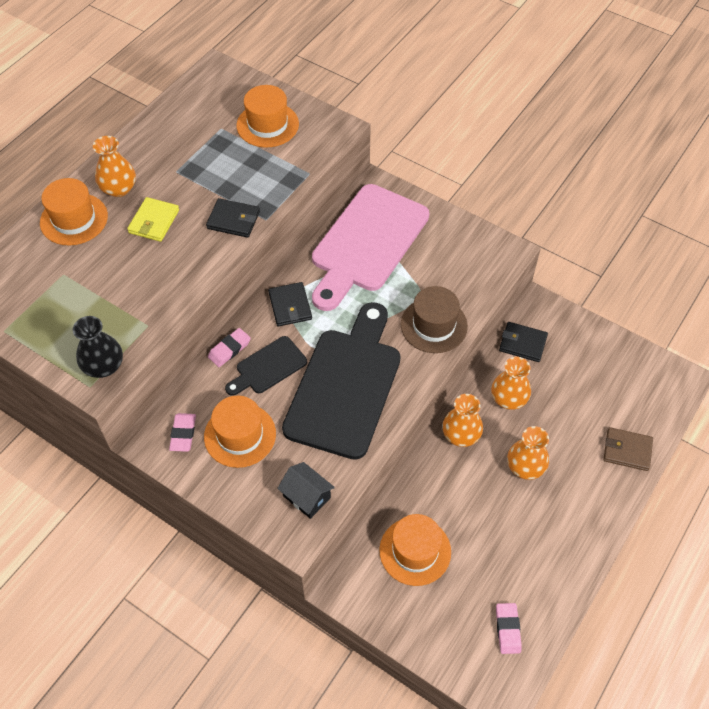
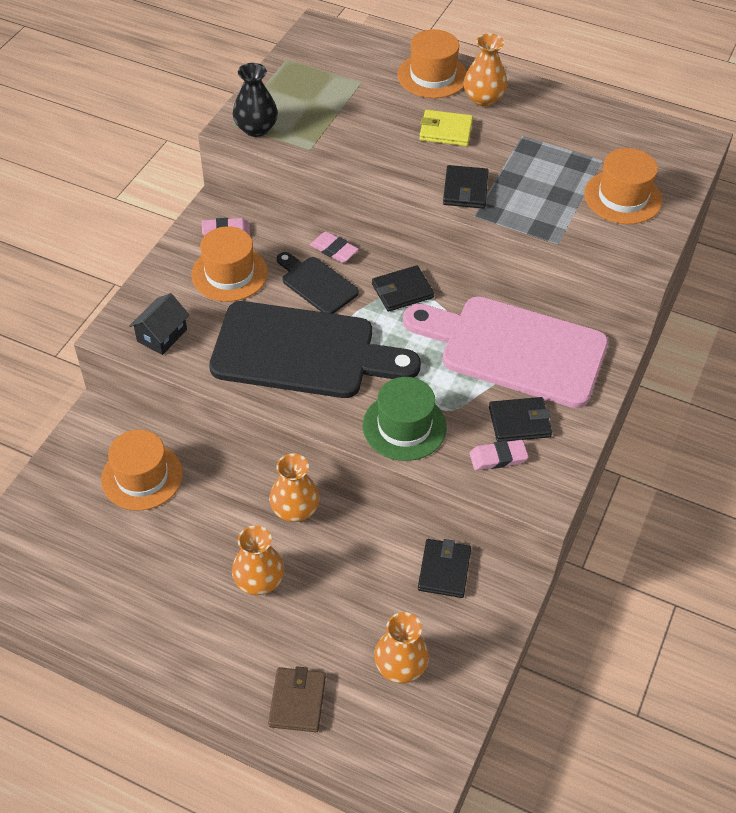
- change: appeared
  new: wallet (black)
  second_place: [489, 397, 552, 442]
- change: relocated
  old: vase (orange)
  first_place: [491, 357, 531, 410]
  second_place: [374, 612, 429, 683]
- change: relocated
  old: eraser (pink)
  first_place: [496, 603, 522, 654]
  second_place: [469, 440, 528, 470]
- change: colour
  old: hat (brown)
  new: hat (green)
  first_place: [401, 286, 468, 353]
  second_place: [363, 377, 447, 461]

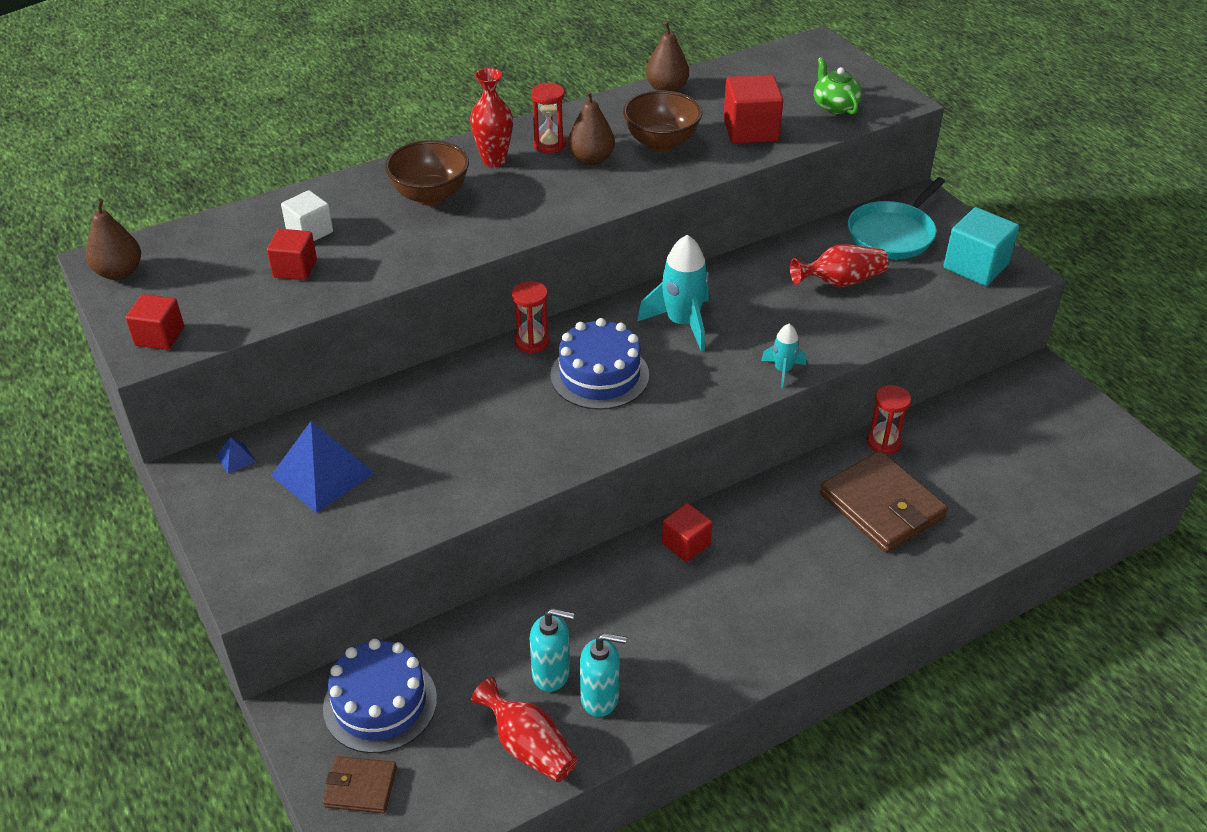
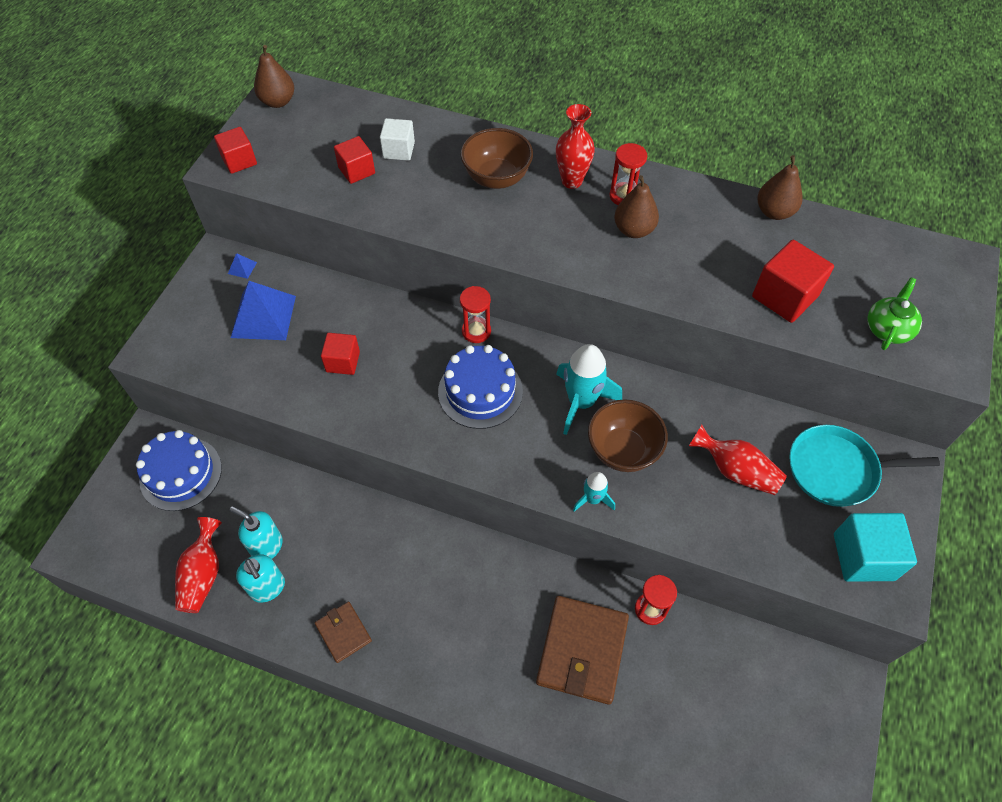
- change: relocated
  old: wallet (brown)
  first_place: [323, 756, 397, 813]
  second_place: [315, 602, 372, 663]
- change: relocated
  old: bowl (brown)
  first_place: [623, 90, 702, 152]
  second_place: [588, 399, 668, 472]
- change: relocated
  old: cube (red)
  first_place: [662, 503, 713, 562]
  second_place: [321, 333, 360, 375]
- change: spun
  old: soap dispenser (turquoise)
  first_place: [530, 609, 574, 692]
  second_place: [230, 506, 283, 559]
  degrees: 150

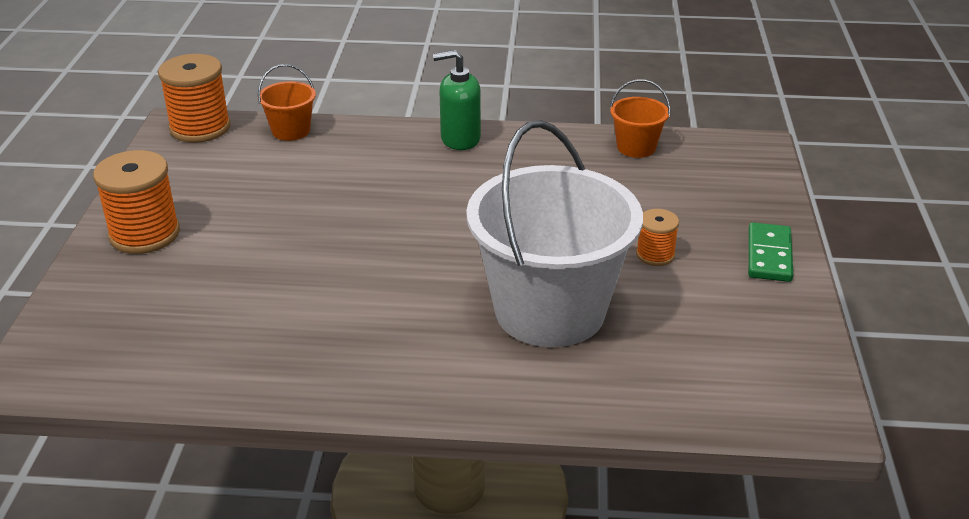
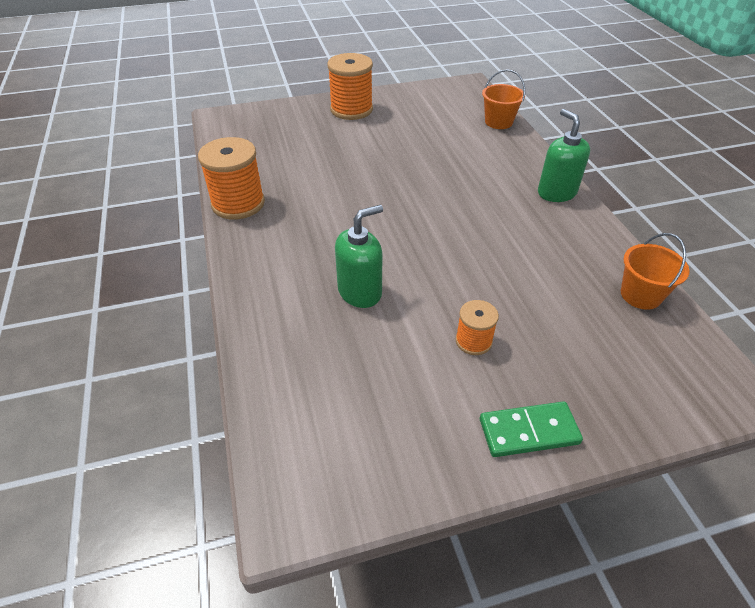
- change: relocated
  old: spool (orange)
  first_place: [158, 54, 230, 143]
  second_place: [198, 137, 265, 220]
- change: exchanged
  old: bucket (white)
  new: soap dispenser (green)
  first_place: [466, 120, 643, 347]
  second_place: [335, 205, 383, 308]

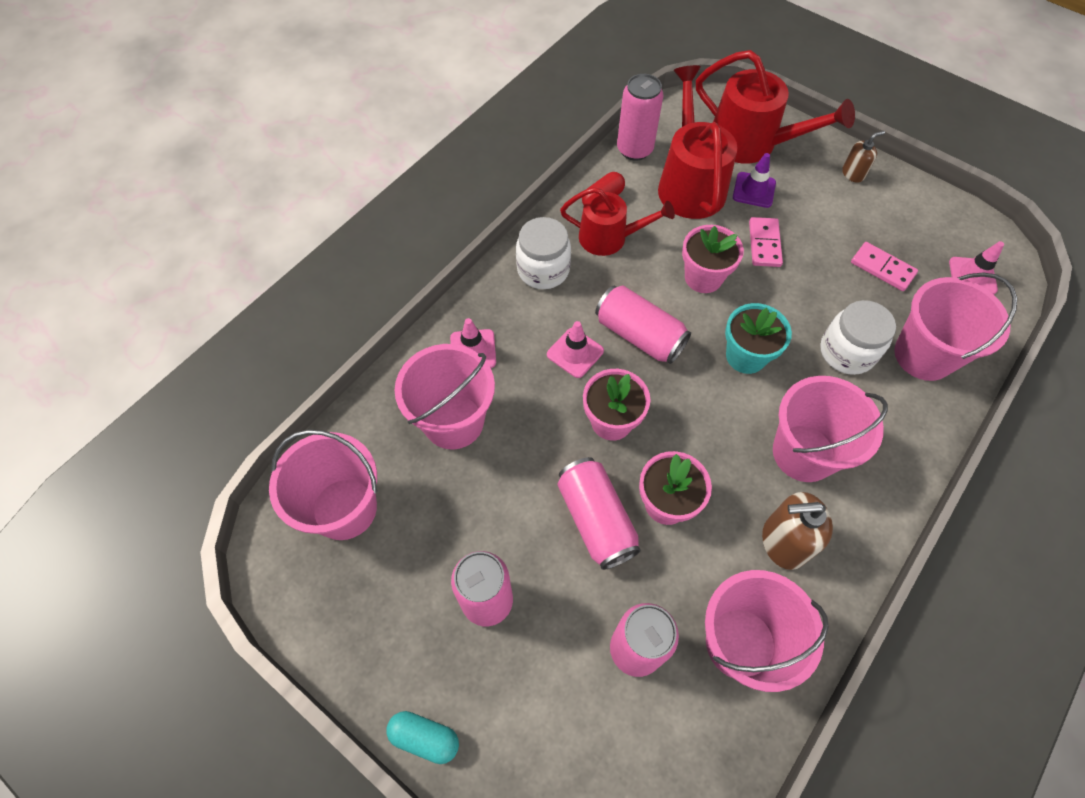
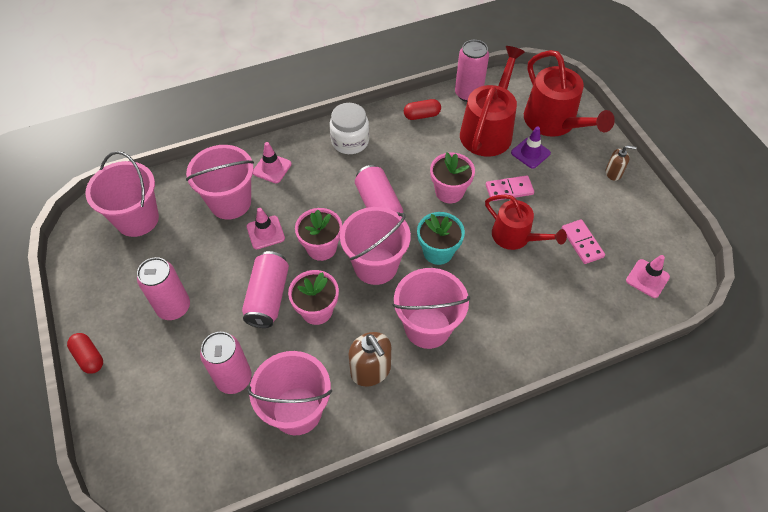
- change: missing
  old: jar (white)
  first_place: [820, 300, 896, 375]
- change: relocated
  old: traffic cone (pink)
  first_place: [547, 321, 604, 378]
  second_place: [246, 208, 285, 249]
- change: relocated
  old: watering can (red)
  first_place: [560, 187, 675, 256]
  second_place: [485, 194, 567, 250]
- change: relocated
  old: bucket (pink)
  first_place: [894, 272, 1017, 381]
  second_place: [340, 207, 411, 285]
- change: colour
  old: capsule (turquoise)
  new: capsule (red)
  first_place: [387, 711, 459, 764]
  second_place: [67, 333, 103, 374]
- change: spun
  old: domino (pink)
  first_place: [749, 217, 783, 267]
  second_place: [486, 175, 534, 201]
  degrees: 45
- change: spun
  old: soap dispenser (brown)
  first_place: [762, 492, 833, 570]
  second_place: [348, 332, 391, 387]
  degrees: -150

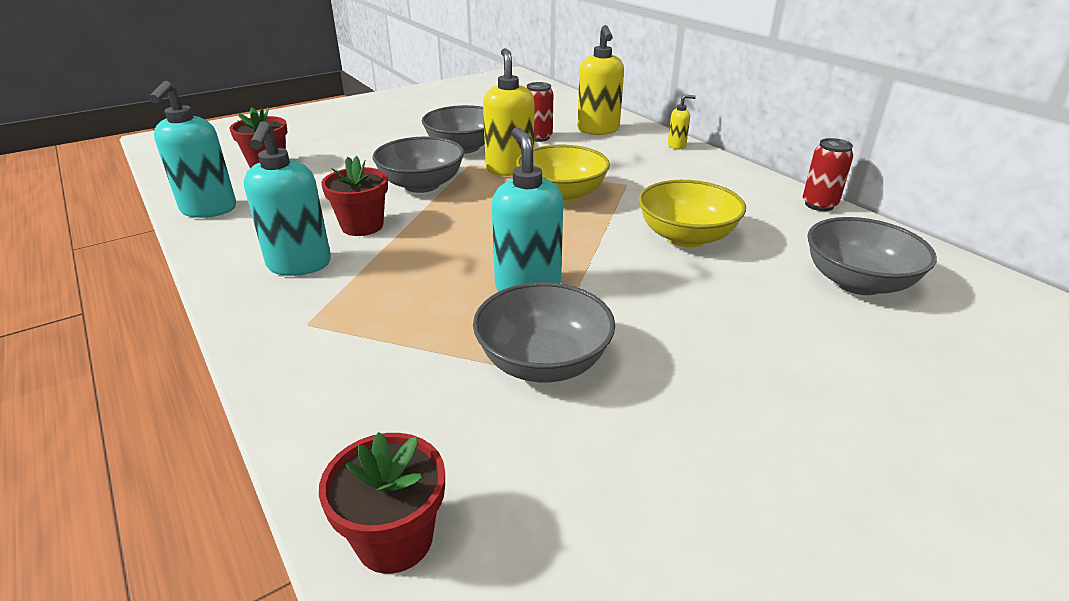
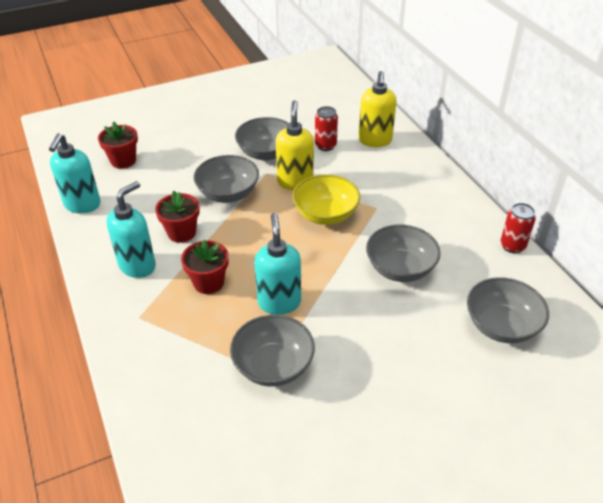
- change: missing
  old: soap dispenser (yellow)
  first_place: [668, 94, 696, 149]
- change: relocated
  old: flower pot (red)
  first_place: [319, 432, 445, 574]
  second_place: [181, 239, 229, 294]
- change: colour
  old: bowl (yellow)
  new: bowl (grey)
  first_place: [638, 180, 746, 247]
  second_place: [366, 224, 441, 282]
- change: spun
  old: soap dispenser (turquoise)
  first_place: [244, 121, 331, 276]
  second_place: [107, 181, 156, 278]
  degrees: -150

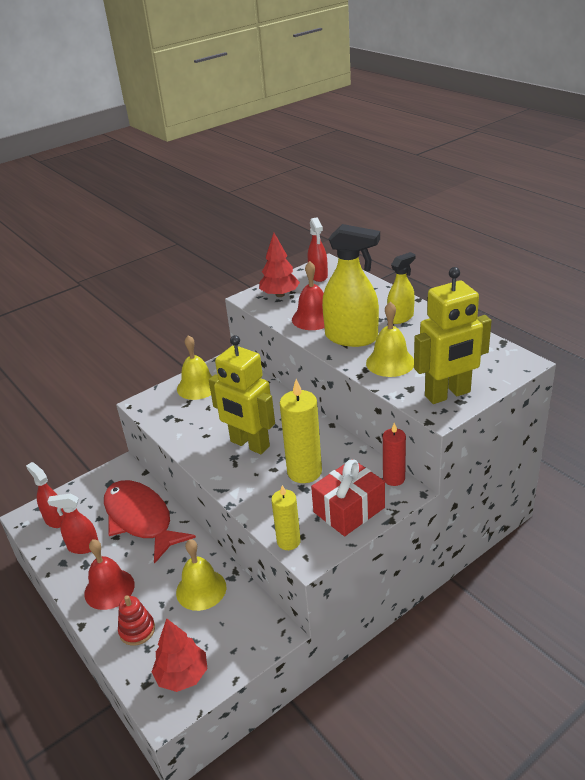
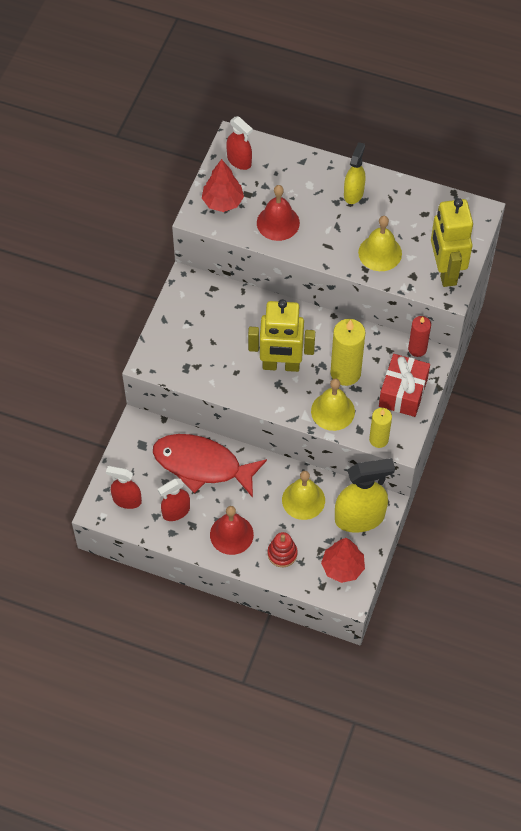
- change: relocated
  old: bell (yellow)
  first_place: [177, 335, 212, 400]
  second_place: [311, 378, 355, 431]
- change: relocated
  old: spray bottle (yellow)
  first_place: [322, 224, 380, 347]
  second_place: [335, 458, 395, 533]
- change: spun
  old: robot (yellow)
  first_place: [414, 267, 492, 404]
  second_place: [431, 198, 473, 287]
  degrees: 135

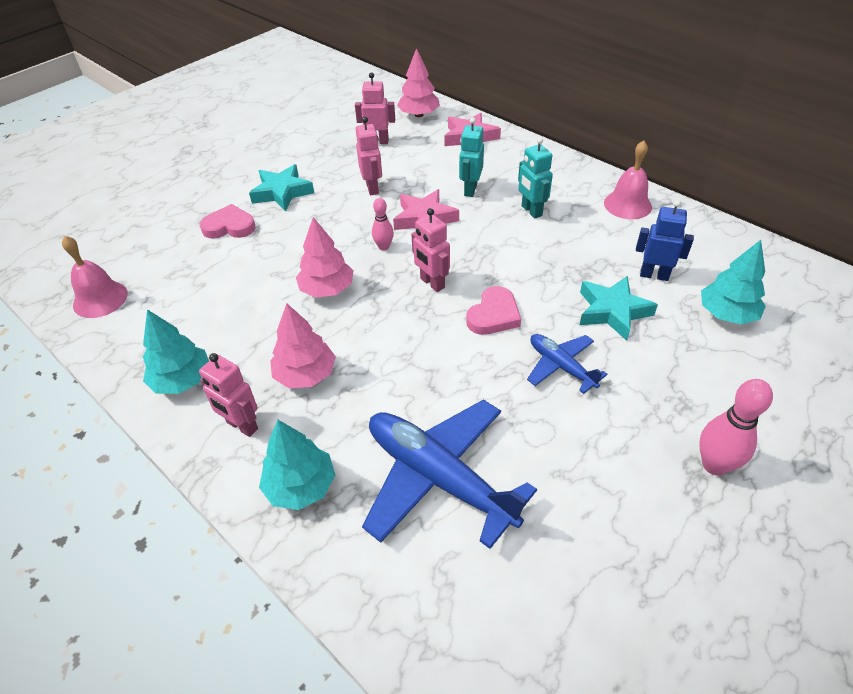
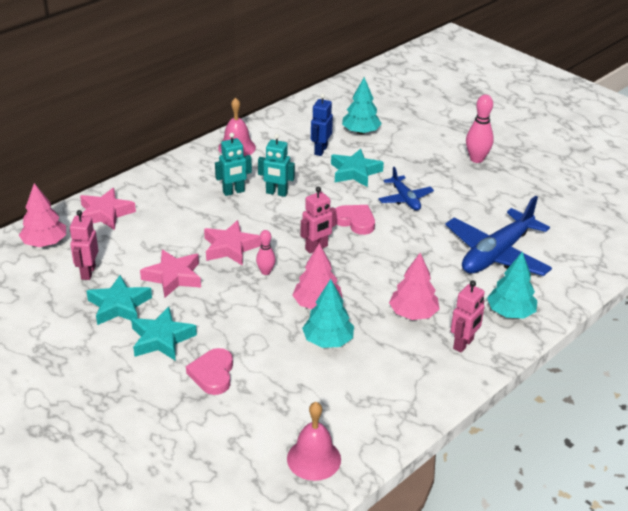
- change: appeared
  new: star (turquoise)
  second_place: [86, 275, 152, 325]
- change: relocated
  old: tree (turquoise)
  first_place: [143, 309, 209, 394]
  second_place: [302, 279, 354, 348]
- change: relocated
  old: robot (turquoise)
  first_place: [459, 117, 484, 197]
  second_place: [258, 134, 295, 197]
- change: exchanged
  old: robot (pink)
  new: star (pink)
  first_place: [356, 117, 382, 195]
  second_place: [140, 249, 201, 297]
- change: spun
  old: plane (blue)
  first_place: [527, 334, 607, 394]
  second_place: [378, 167, 434, 210]
  degrees: -75

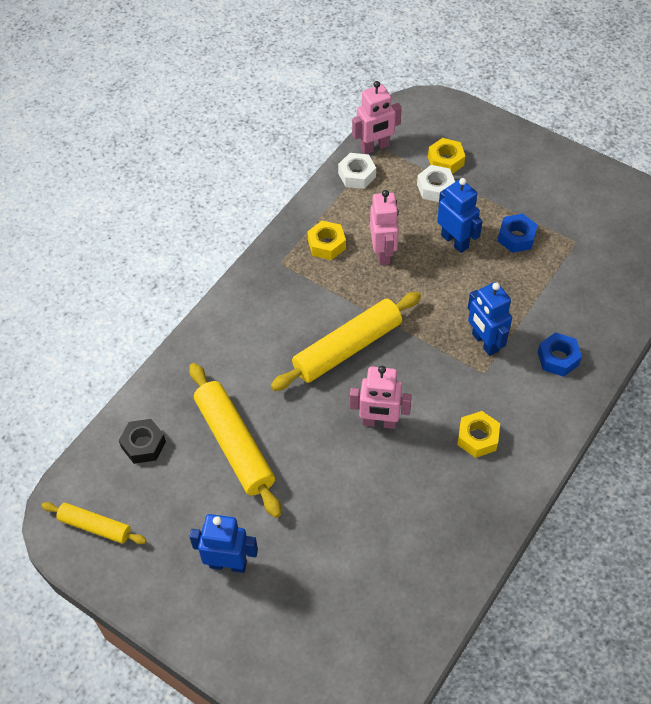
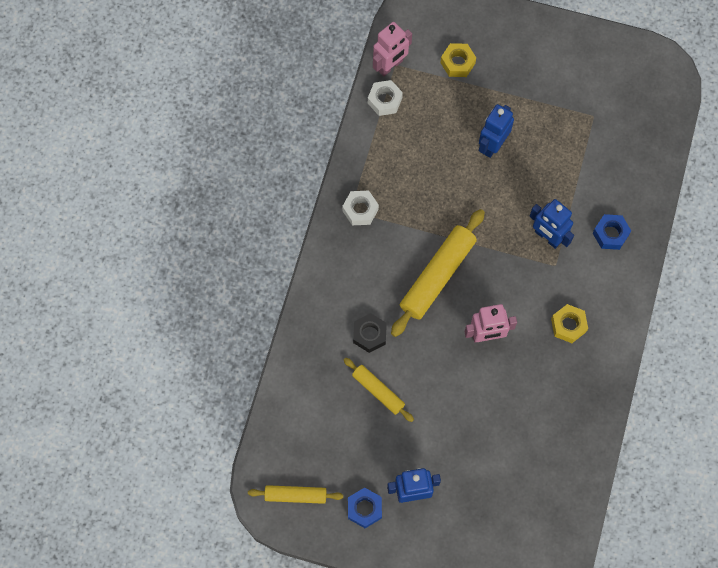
- change: missing
  old: nut (yellow)
  first_place: [307, 221, 346, 260]
- change: missing
  old: robot (pink)
  first_place: [370, 190, 399, 265]
- change: relocated
  old: nut (black)
  first_place: [119, 419, 166, 464]
  second_place: [353, 313, 387, 353]
- change: relocated
  old: nut (white)
  first_place: [417, 165, 455, 202]
  second_place: [342, 191, 379, 225]
- change: relocated
  old: nut (blue)
  first_place: [498, 214, 538, 253]
  second_place: [348, 487, 382, 528]
- change: spun
  old: robot (blue)
  first_place: [437, 178, 483, 253]
  second_place: [479, 104, 514, 158]
  degrees: -90
- change: size
  old: rolling pin (yellow)
  first_place: [189, 363, 281, 518]
  second_place: [344, 358, 414, 422]
  factor: 0.57

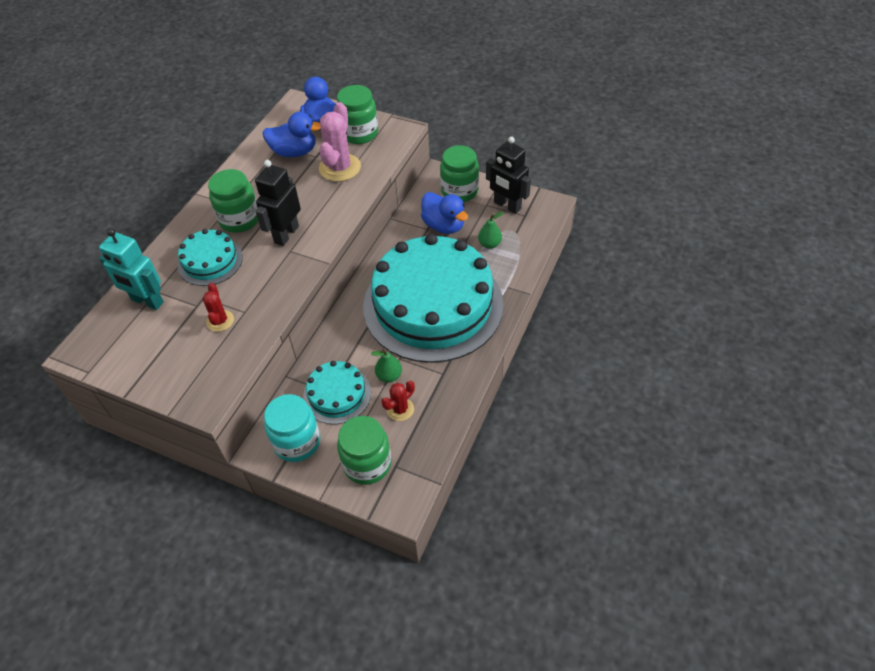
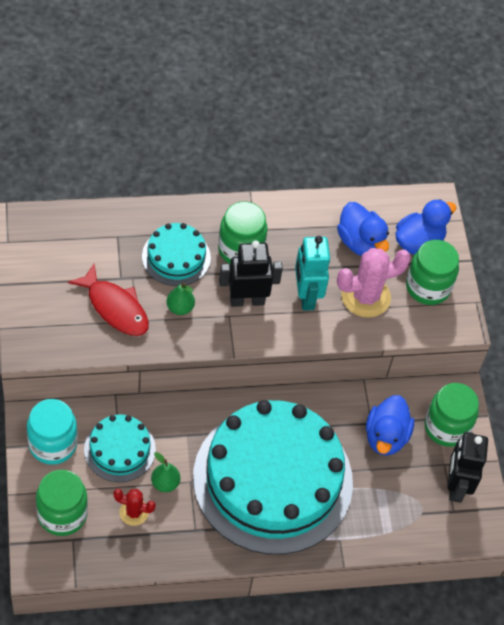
- change: relocated
  old: robot (turquoise)
  first_place: [99, 228, 164, 310]
  second_place: [295, 236, 330, 311]
- change: relocated
  old: pear (green)
  first_place: [478, 212, 504, 249]
  second_place: [166, 283, 195, 315]
- change: exchanged
  old: cactus (red)
  new: fish (red)
  first_place: [202, 283, 234, 332]
  second_place: [68, 264, 149, 336]

